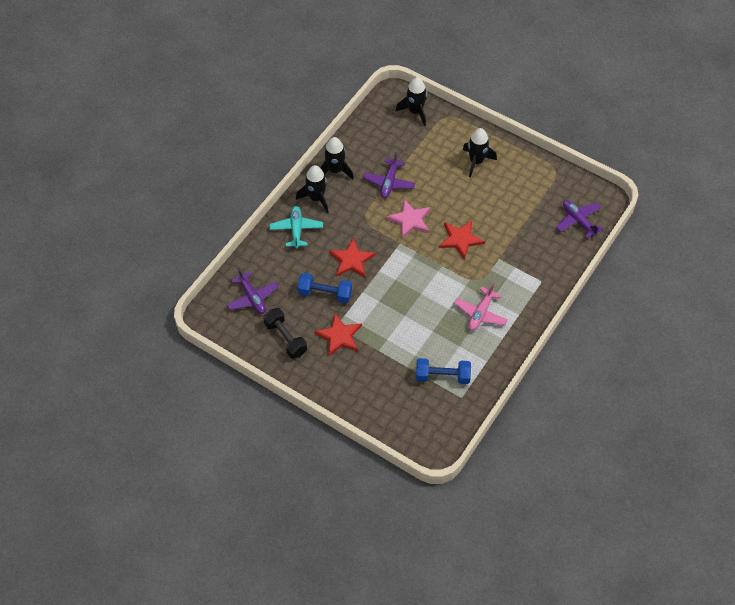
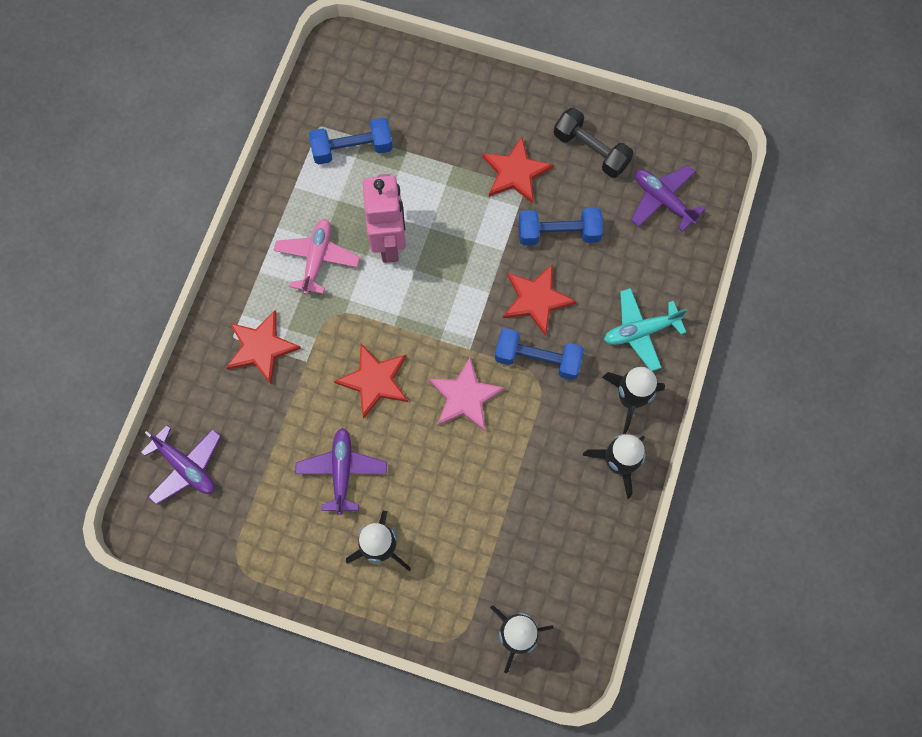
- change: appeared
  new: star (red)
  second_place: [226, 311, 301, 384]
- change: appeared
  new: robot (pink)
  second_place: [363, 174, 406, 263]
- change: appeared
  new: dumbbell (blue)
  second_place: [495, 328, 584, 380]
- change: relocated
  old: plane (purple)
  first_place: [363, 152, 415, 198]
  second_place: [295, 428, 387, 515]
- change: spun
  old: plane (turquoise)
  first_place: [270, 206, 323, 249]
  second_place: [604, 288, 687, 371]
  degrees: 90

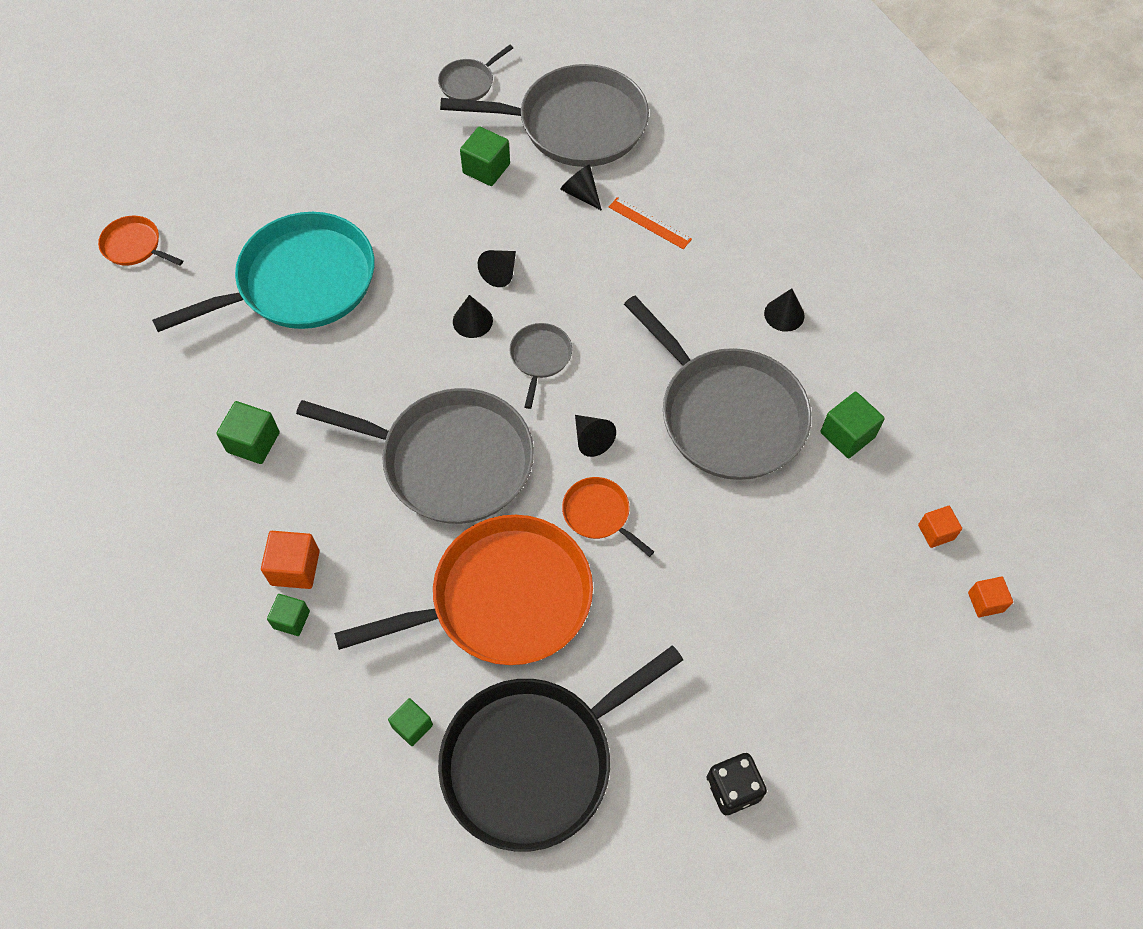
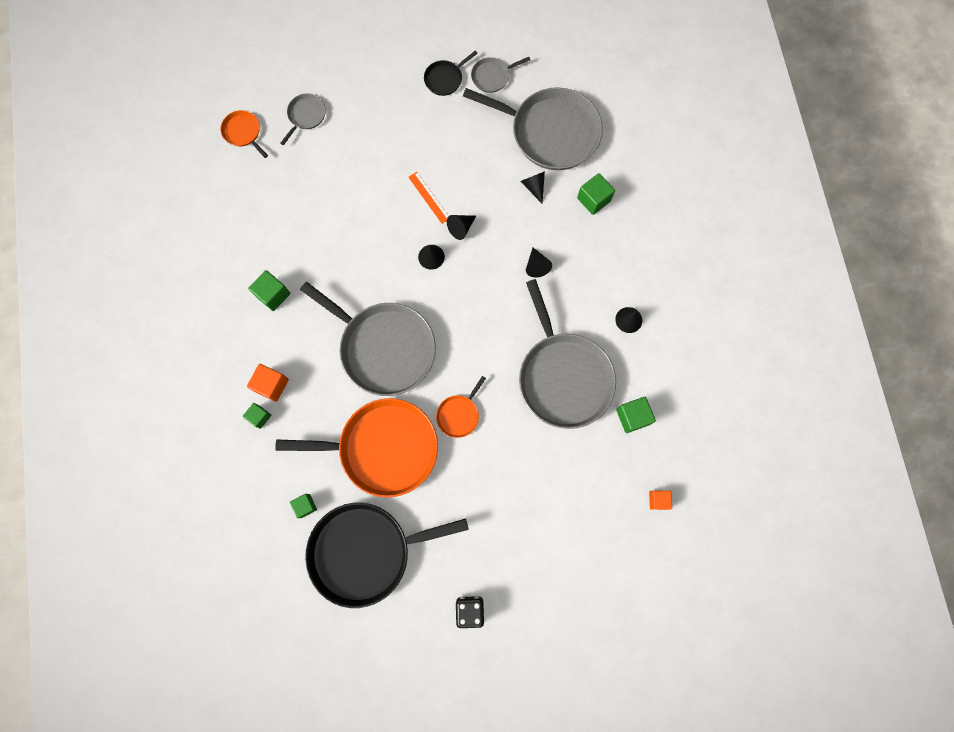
- change: missing
  old: pan (turquoise)
  first_place: [152, 212, 374, 332]
- change: missing
  old: cube (orange)
  first_place: [968, 577, 1013, 617]
- change: appeared
  new: pan (black)
  second_place: [424, 51, 478, 96]
- change: relocated
  old: cube (green)
  first_place: [460, 126, 510, 186]
  second_place: [577, 173, 615, 215]
- change: relocated
  old: pan (grey)
  first_place: [509, 323, 572, 409]
  second_place: [281, 93, 326, 145]
- change: relocated
  old: cone (black)
  first_place: [575, 415, 616, 457]
  second_place: [526, 248, 552, 277]
- change: relocated
  old: ruler (orange)
  first_place: [609, 197, 692, 249]
  second_place: [408, 172, 449, 224]
- change: spun
  old: pan (orange)
  first_place: [562, 477, 654, 557]
  second_place: [436, 376, 486, 438]
  degrees: -120

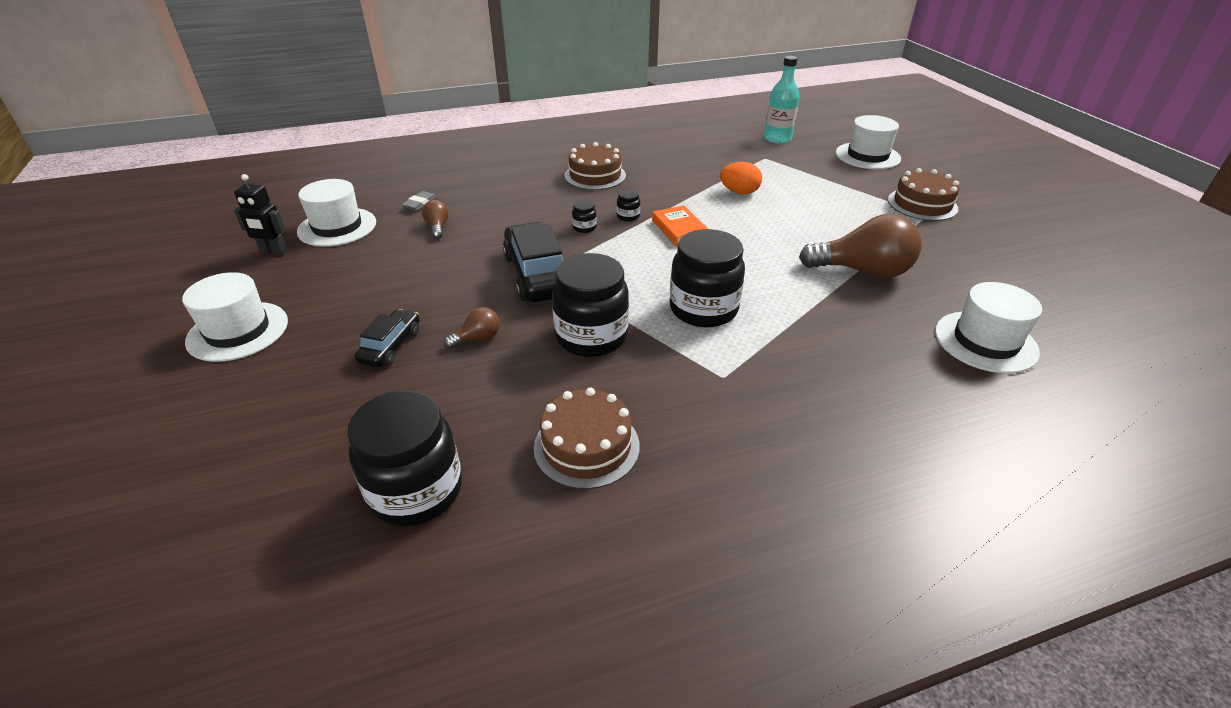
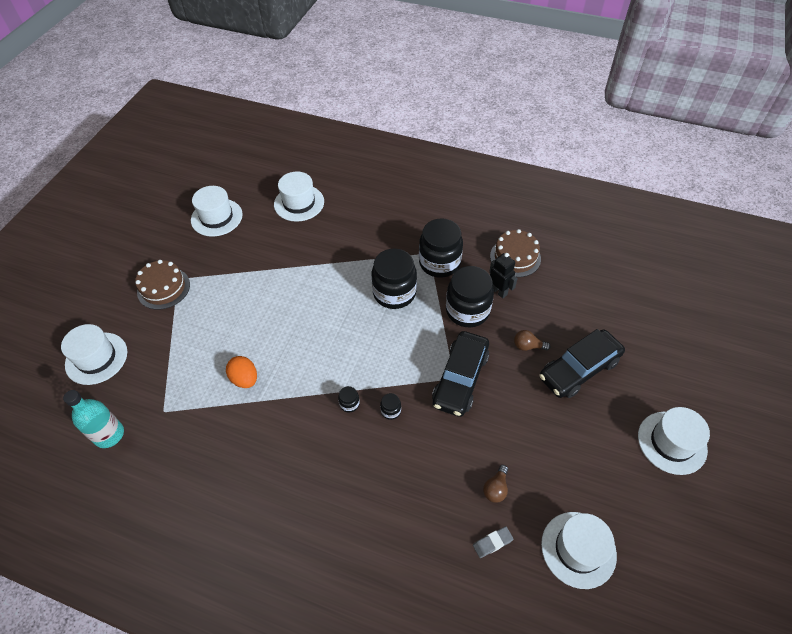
- change: missing
  old: cake (brown)
  first_place: [565, 142, 626, 190]
- change: missing
  old: book (orange)
  first_place: [652, 205, 708, 247]
- change: missing
  old: light bulb (brown)
  first_place: [799, 214, 922, 278]
- change: appeared
  new: hat (white)
  second_place: [191, 186, 243, 237]
- change: relocated
  old: robot (black)
  first_place: [234, 174, 287, 255]
  second_place: [489, 253, 518, 298]
- change: relocated
  old: jar (black)
  first_place: [347, 391, 462, 526]
  second_place: [419, 218, 463, 278]
- change: size
  old: car (black)
  first_place: [355, 309, 420, 367]
  second_place: [539, 329, 625, 398]
  factor: 1.77

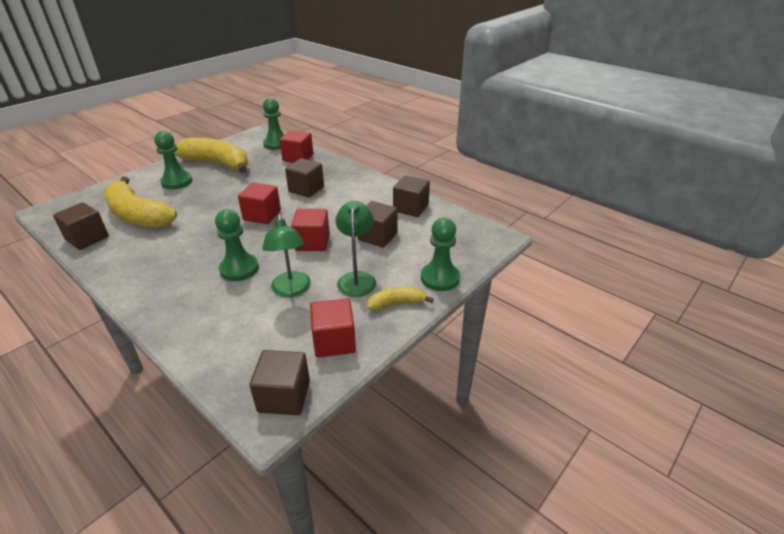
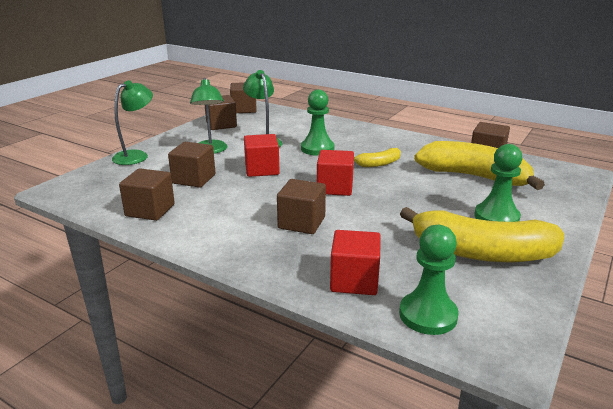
- change: relocated
  old: banana (yellow)
  first_place: [368, 287, 434, 311]
  second_place: [354, 148, 401, 167]
- change: exchanged
  old: pawn (green)
  new: lamp (green)
  first_place: [421, 218, 460, 291]
  second_place: [112, 80, 153, 165]
- change: colour
  old: cube (red)
  new: cube (brown)
  first_place: [310, 298, 356, 358]
  second_place: [205, 95, 237, 130]

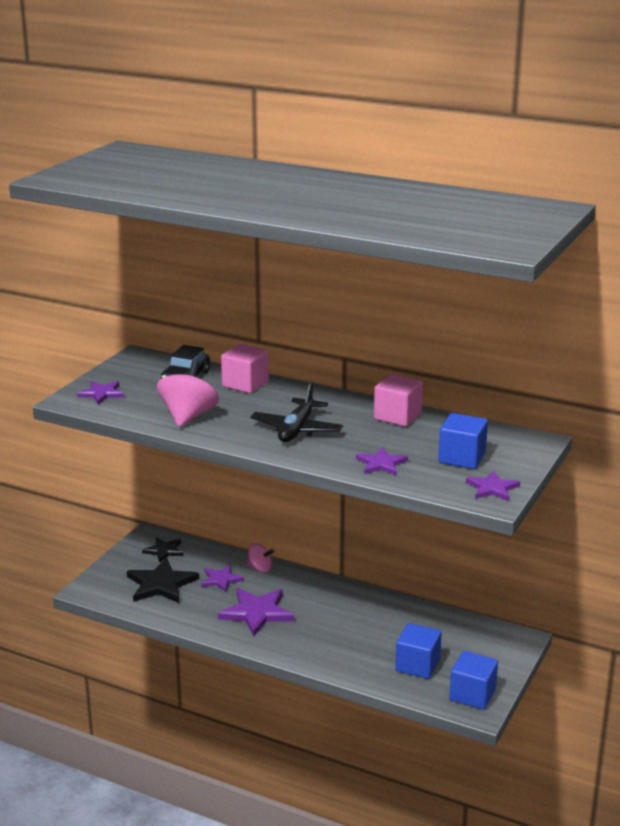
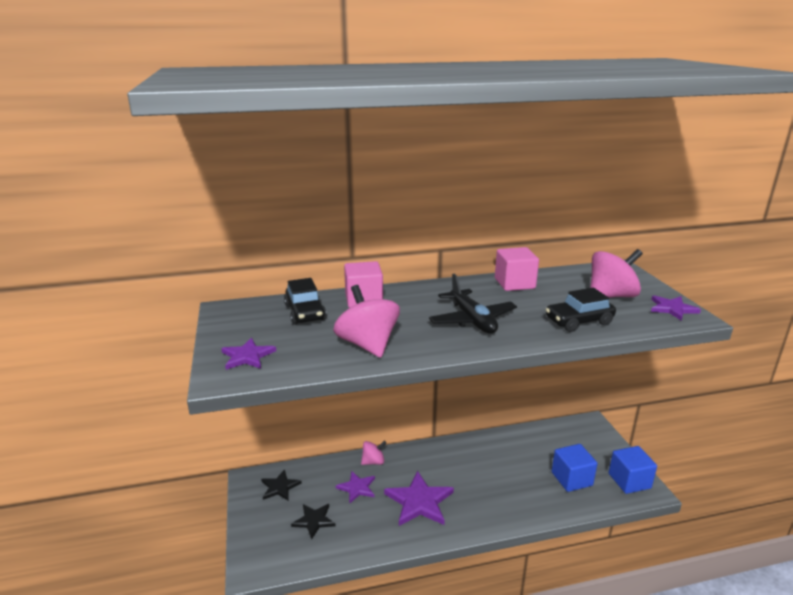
- change: exchanged
  old: star (purple)
  new: car (black)
  first_place: [356, 447, 408, 475]
  second_place: [546, 288, 616, 332]
- change: exchanged
  old: cube (blue)
  new: spinning top (pink)
  first_place: [438, 413, 488, 469]
  second_place: [590, 249, 643, 298]
- change: size
  old: star (black)
  first_place: [127, 558, 199, 603]
  second_place: [291, 504, 336, 539]
  factor: 0.6

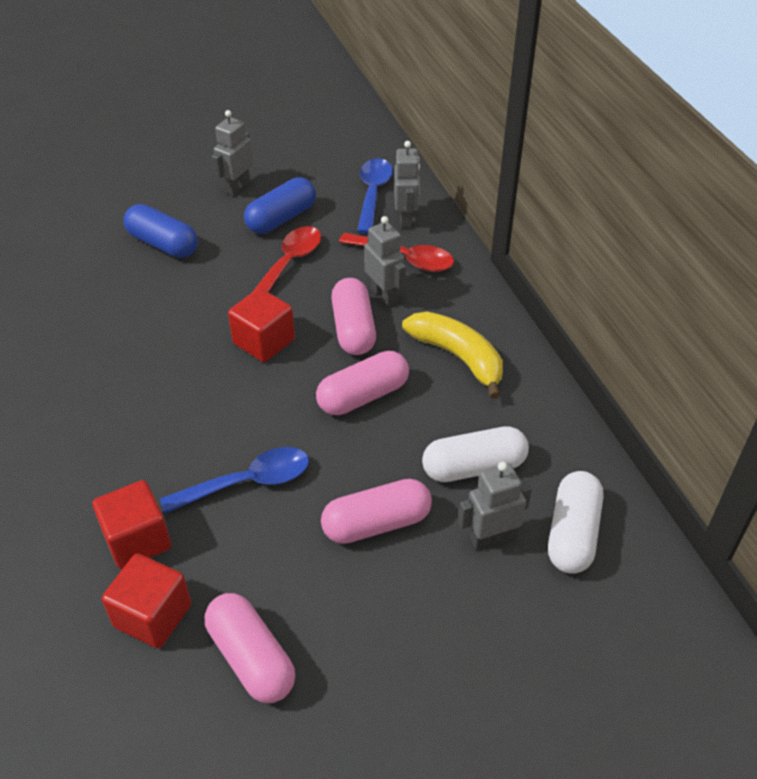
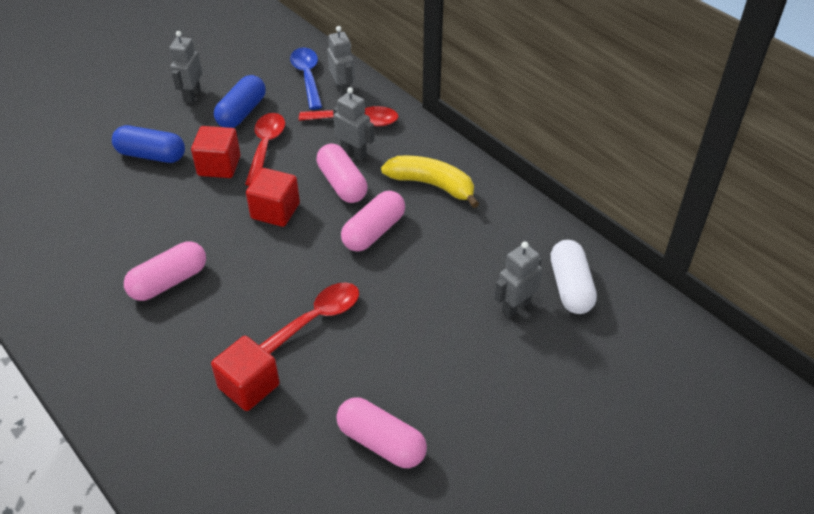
- change: missing
  old: capsule (white)
  first_place: [422, 426, 529, 482]
- change: relocated
  old: cube (red)
  first_place: [102, 554, 191, 648]
  second_place: [191, 126, 240, 178]
- change: relocated
  old: capsule (pink)
  first_place: [321, 479, 432, 544]
  second_place: [124, 241, 206, 301]
- change: colour
  old: spoon (blue)
  new: spoon (red)
  first_place: [160, 447, 309, 514]
  second_place: [259, 282, 359, 354]

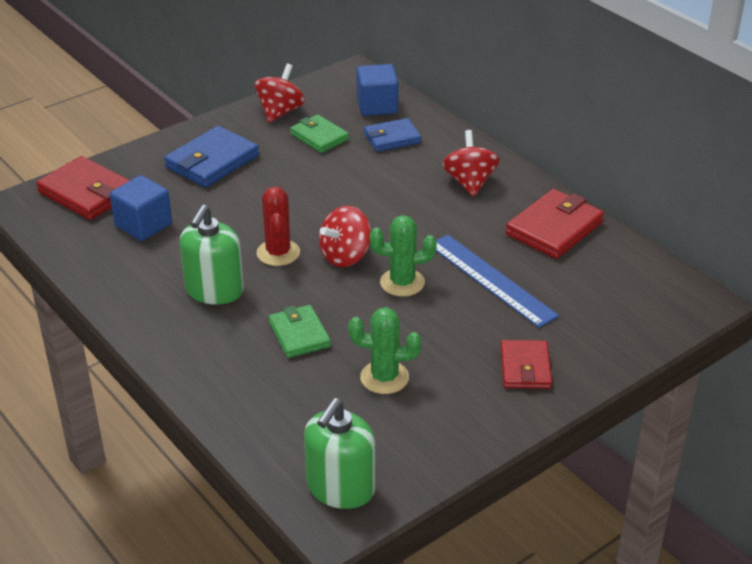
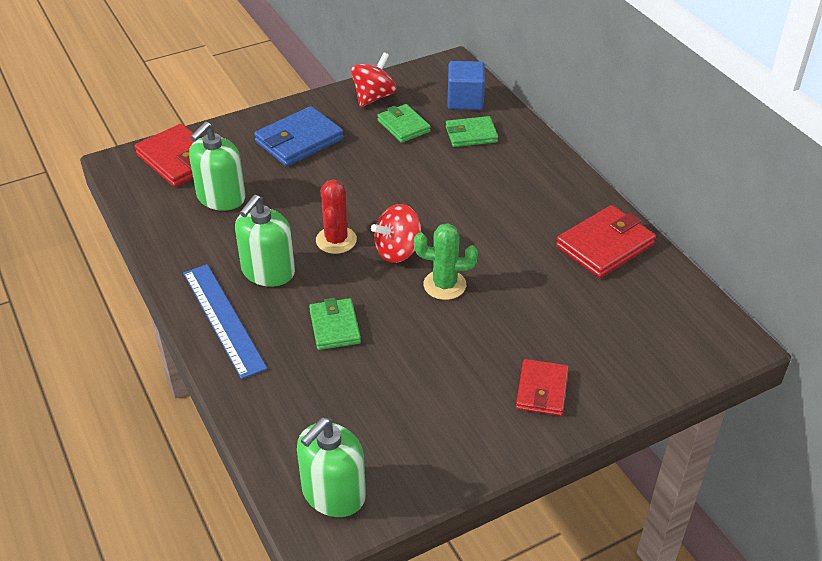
- change: missing
  old: cactus (green)
  first_place: [348, 307, 421, 394]
- change: missing
  old: spinning top (red)
  first_place: [442, 130, 500, 197]
- change: relocated
  old: ruler (blue)
  first_place: [436, 235, 559, 328]
  second_place: [183, 264, 267, 379]
- change: exchanged
  old: cube (blue)
  new: soap dispenser (green)
  first_place: [110, 175, 172, 241]
  second_place: [189, 122, 246, 211]
- change: colour
  old: wallet (blue)
  new: wallet (green)
  first_place: [364, 118, 422, 152]
  second_place: [446, 116, 498, 147]

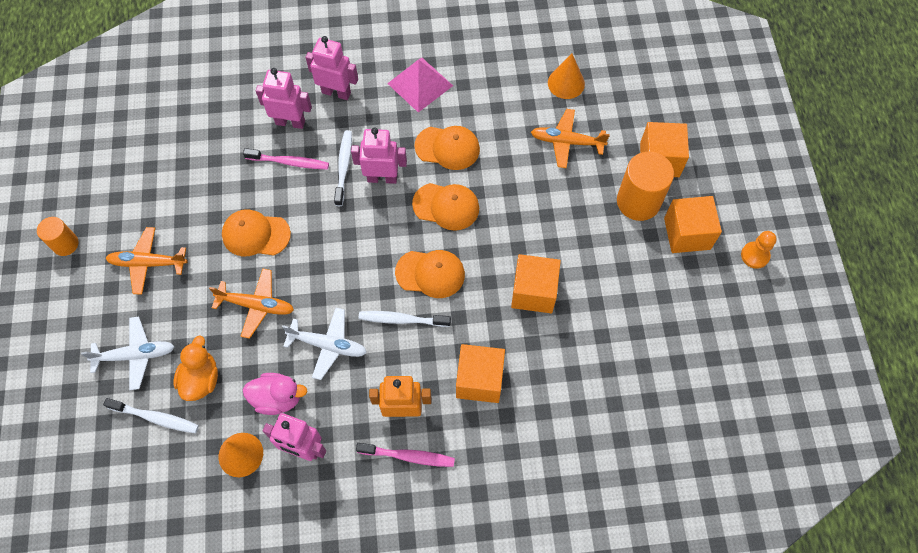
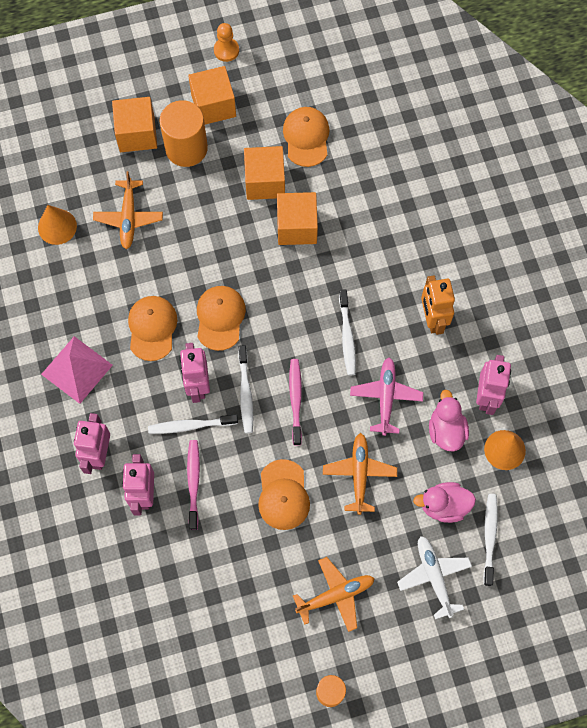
- change: appeared
  new: toothbrush (white)
  second_place: [238, 345, 253, 434]
- change: relocated
  old: toothbrush (pink)
  first_place: [356, 443, 455, 467]
  second_place: [289, 359, 302, 445]
- change: relocated
  old: cap (orange)
  first_place: [395, 250, 465, 298]
  second_place: [283, 107, 330, 167]
- change: relocated
  old: cube (orange)
  first_place: [456, 344, 505, 403]
  second_place: [244, 146, 285, 200]
- change: colour
  old: duck (orange)
  new: duck (pink)
  first_place: [174, 335, 218, 401]
  second_place: [413, 482, 476, 523]
- change: colour
  old: plane (white)
  new: plane (pink)
  first_place: [282, 308, 367, 380]
  second_place: [350, 358, 423, 436]
- change: spun
  old: plane (orange)
  first_place: [105, 227, 188, 295]
  second_place: [293, 557, 375, 632]
  degrees: -105

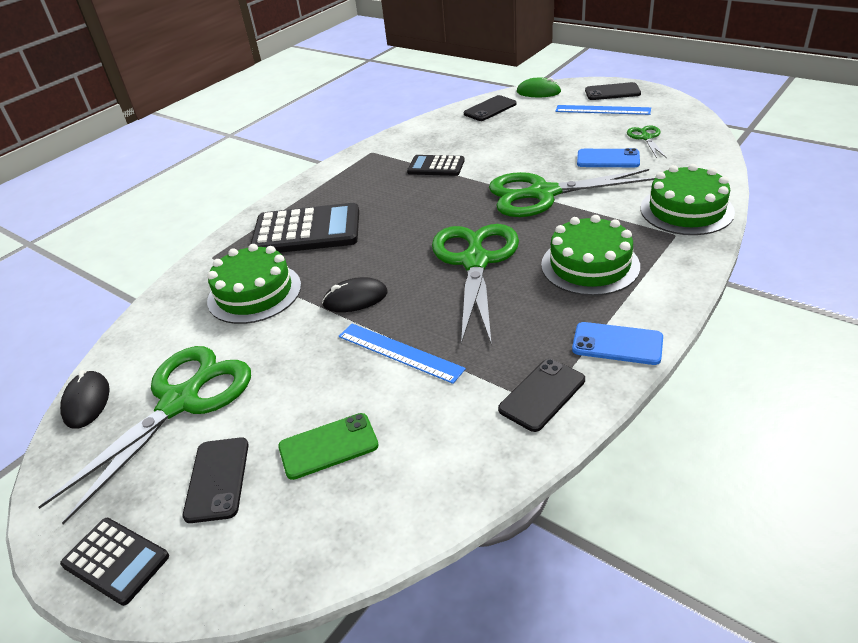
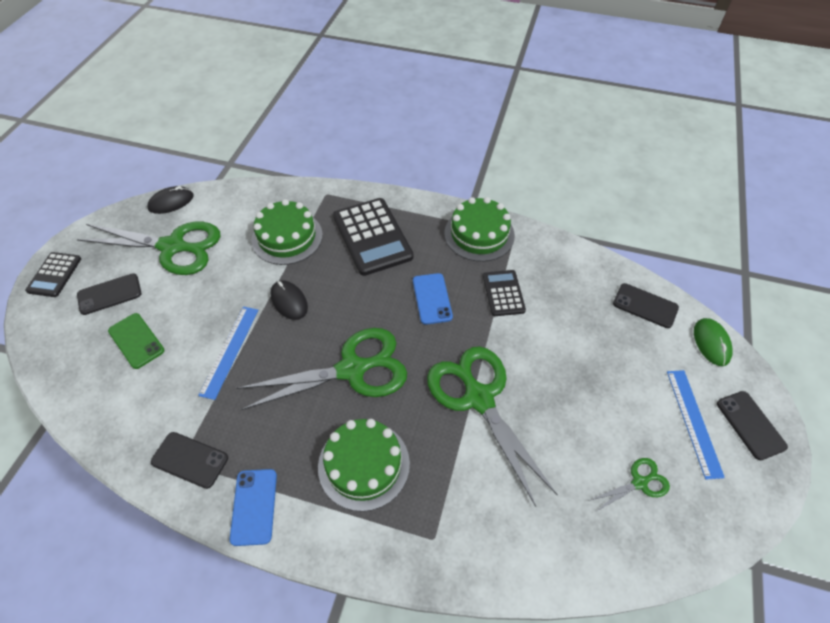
- change: relocated
  old: phone (blue)
  first_place: [577, 148, 640, 167]
  second_place: [413, 273, 453, 325]
- change: relocated
  old: cake (green)
  first_place: [641, 164, 735, 235]
  second_place: [444, 197, 515, 262]

